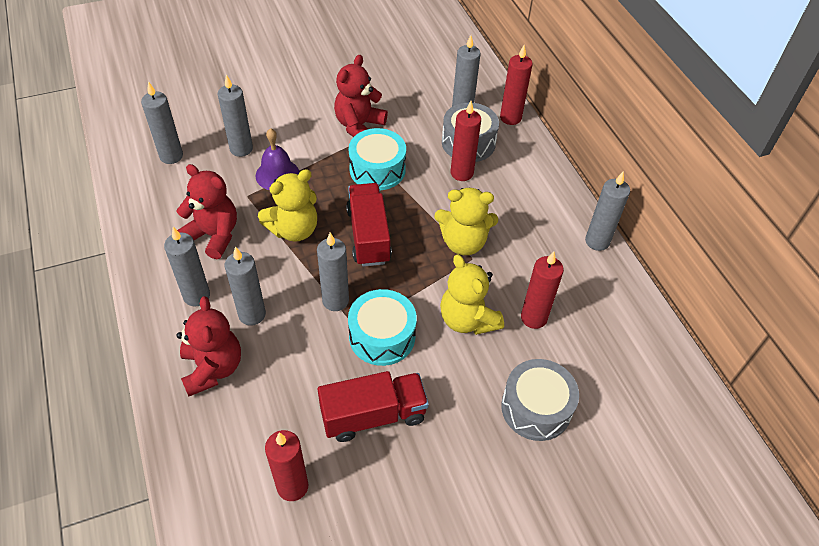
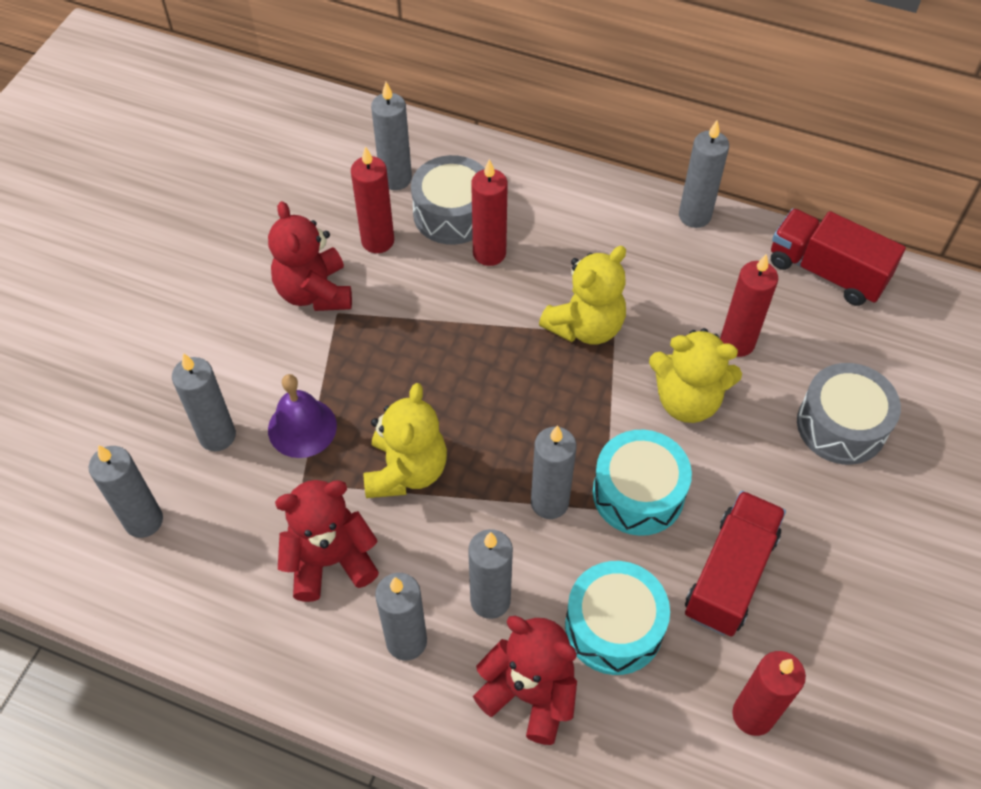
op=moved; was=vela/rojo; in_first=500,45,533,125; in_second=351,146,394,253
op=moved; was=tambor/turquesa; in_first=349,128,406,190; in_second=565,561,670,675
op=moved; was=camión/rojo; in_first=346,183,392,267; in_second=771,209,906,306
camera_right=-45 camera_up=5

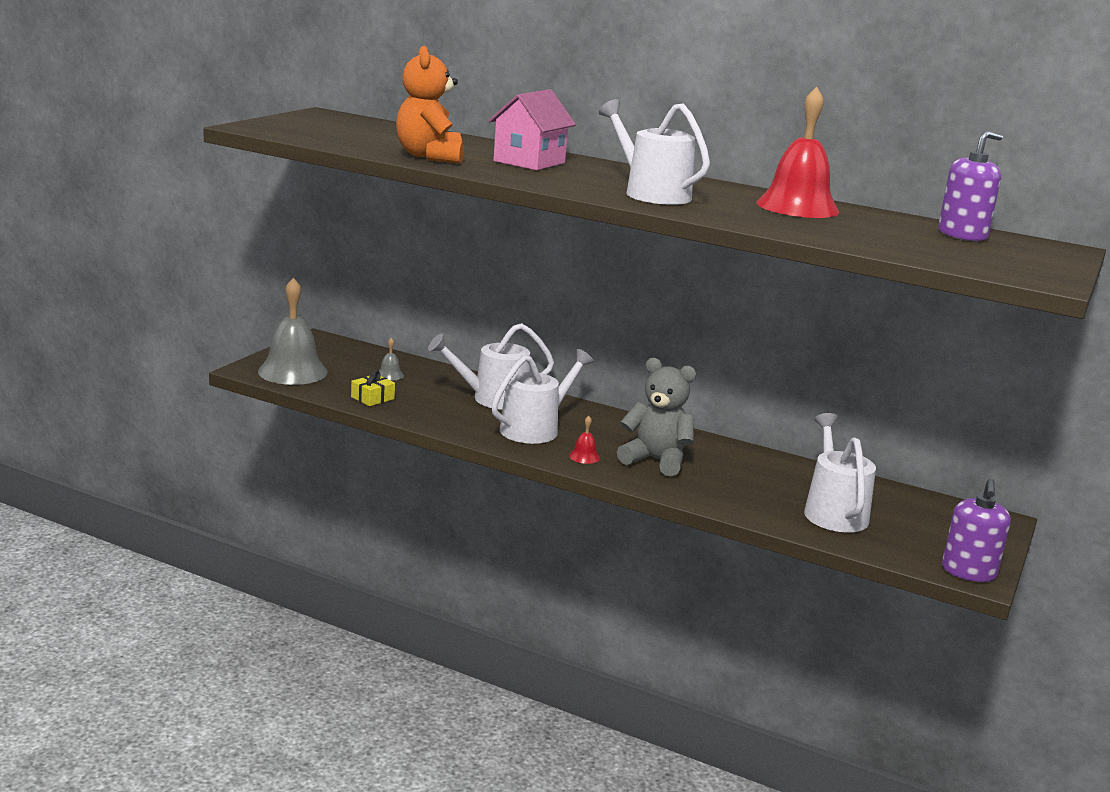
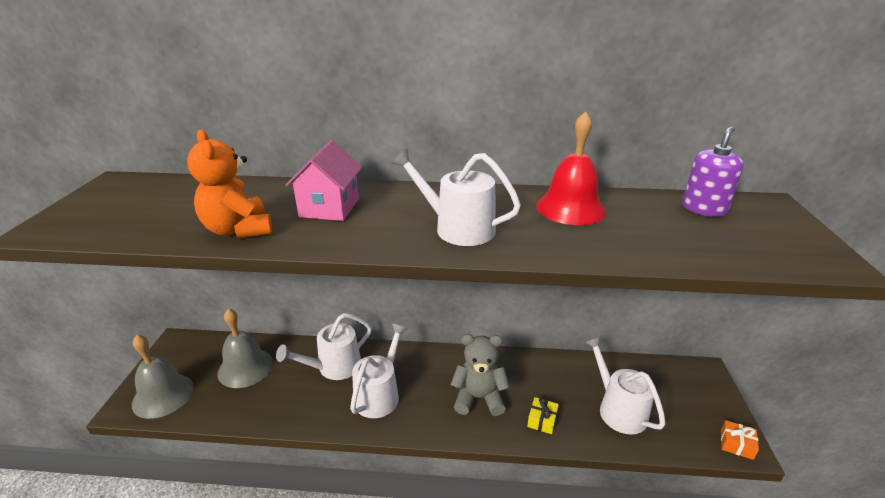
op=resized; was=campana/gris; in_first=379,338,404,380; in_second=217,308,273,388; ratio=2.43
op=moved; was=regalo/amarillo; in_first=351,370,395,406; in_second=527,397,559,434
op=removed; was=campana/rojo; in_first=569,416,600,464
op=replaced; was=dispensador de jabón/morado; now=regalo/naranja; in_first=942,479,1011,582; in_second=721,420,759,460
camera_right=-20 camera_up=10

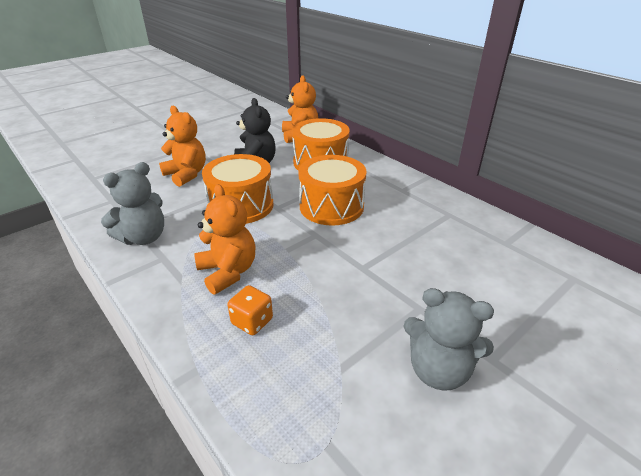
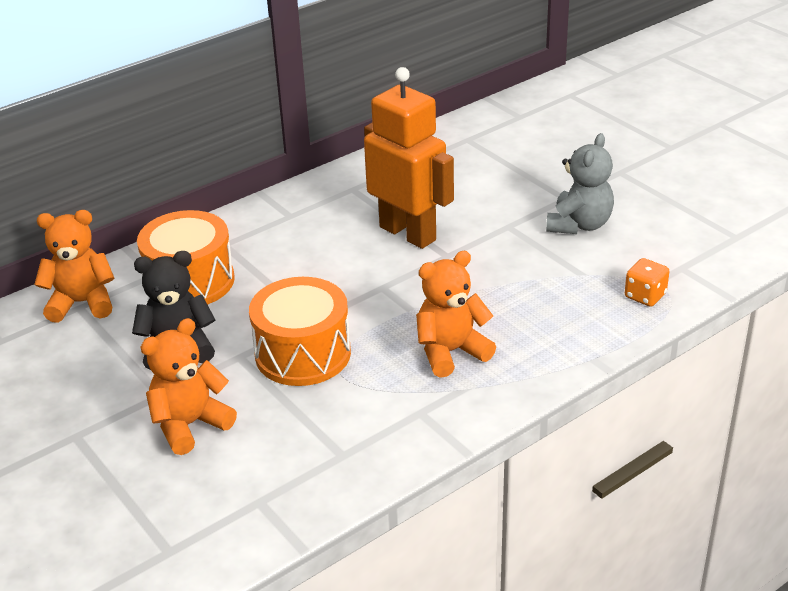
op=removed; was=tambor/naranja; in_first=298,155,367,226
op=removed; was=osito/gris; in_first=101,162,164,245
op=moved; was=dado/naranja; in_first=227,285,273,335; in_second=625,258,670,307
op=added; now=robot/naranja; in_second=364,67,454,249
camera_right=-85 camera_up=0

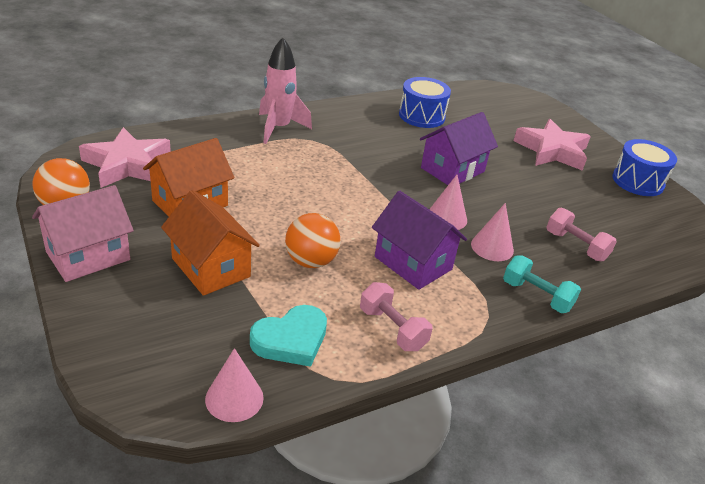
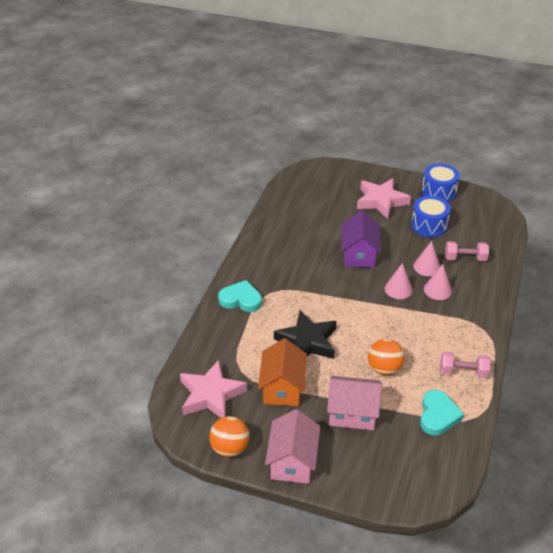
op=replaced; was=cohete/rosa; now=corazón/turquesa; in_first=259,37,312,144; in_second=218,280,262,312
op=moved; was=tambor/azul; in_first=399,77,451,128; in_second=411,196,451,237
op=recoloured; was=casa/naranja; now=casa/rosa; in_first=161,190,260,296; in_second=327,376,382,430
op=removed; was=casa/morado; in_first=372,190,467,290
op=removed; was=mancuerna/turquesa; in_first=503,255,581,313
op=moved; was=cono/rosa; in_first=205,348,264,422; in_second=413,241,440,276
op=added; now=estrella/negro; in_second=274,310,337,359
camera_right=-40 camera_up=5

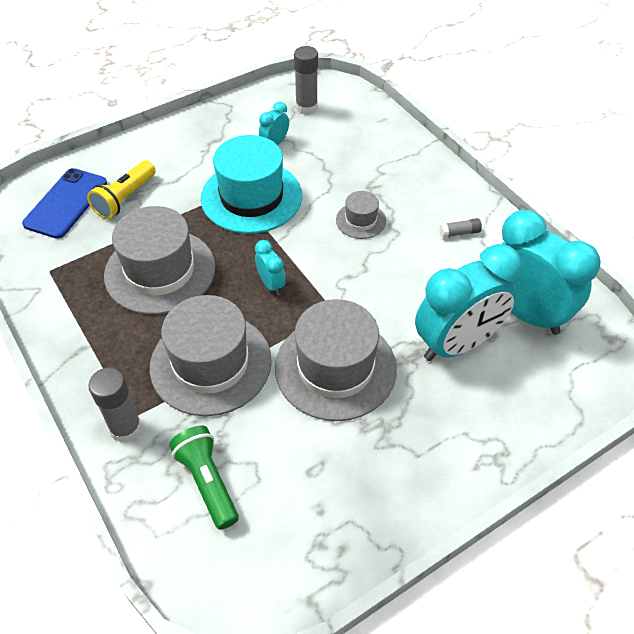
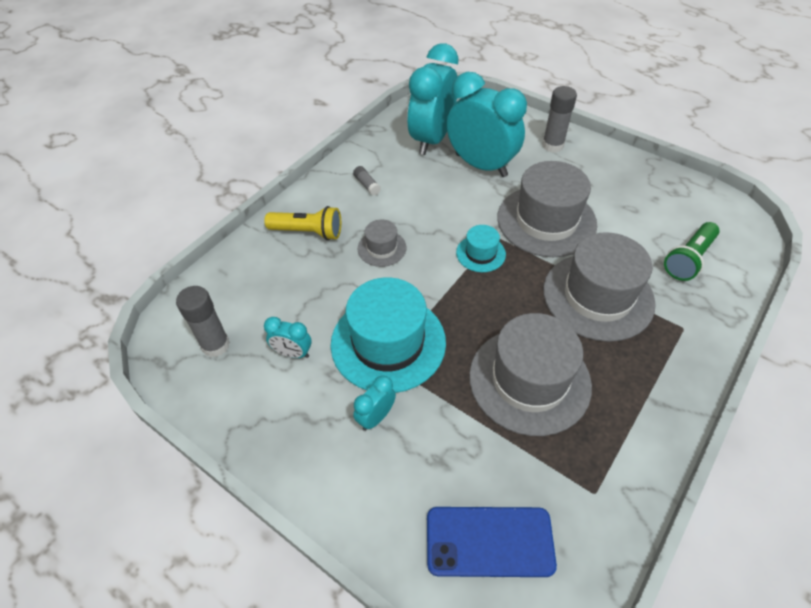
op=moved; was=lámpara de mano/amarillo; in_first=87,161,156,219; in_second=264,206,341,240
op=moved; was=despertador/turquesa; in_first=255,240,286,295; in_second=353,375,396,431
op=moved; was=barra de pegamento/gris; in_first=88,368,142,442; in_second=542,86,577,153
op=added; now=sombrero/turquesa; in_second=456,225,506,272
camera_right=-110 camera_up=0

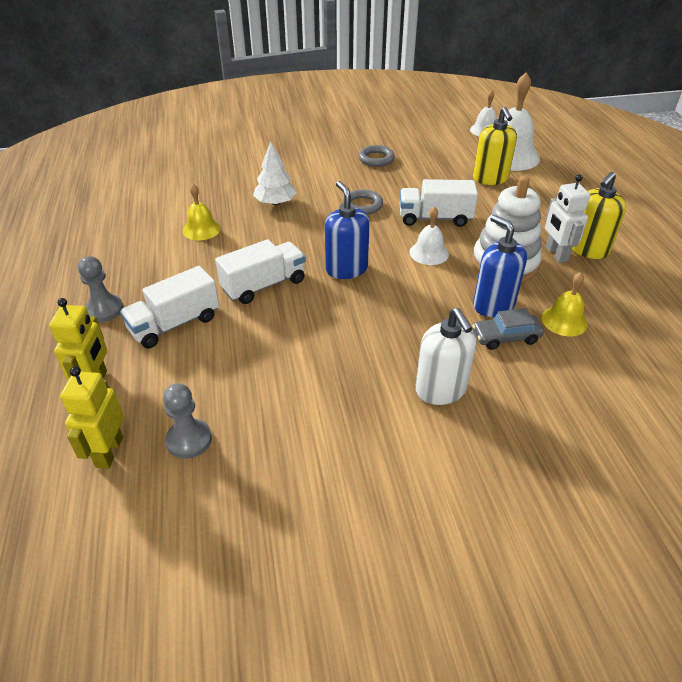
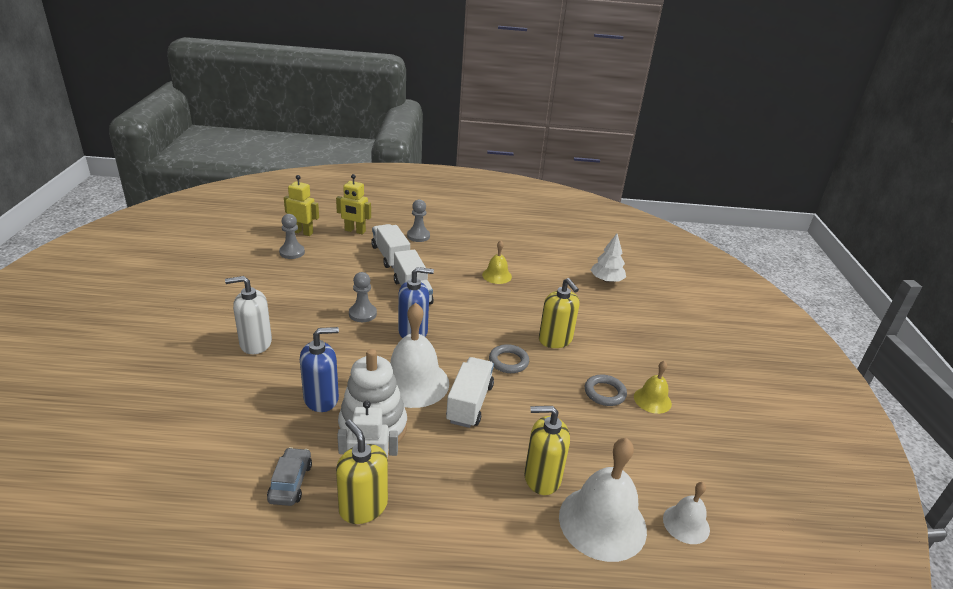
op=moved; was=árbol/blanco; in_first=253,141,297,205; in_second=591,234,626,283
op=resized; was=campana/blanco; in_first=409,206,449,265; in_second=390,303,449,408; ratio=1.89
op=moved; was=campana/amarillo; in_first=542,272,588,336; in_second=634,361,672,414
op=moved; was=coche/gris; in_first=472,308,544,350; in_second=267,447,312,506
op=added; now=peón/gris; in_second=349,272,377,322
op=added; now=dispensador de jabón/amarillo; in_second=539,278,580,348
camera_right=100 camera_up=-10

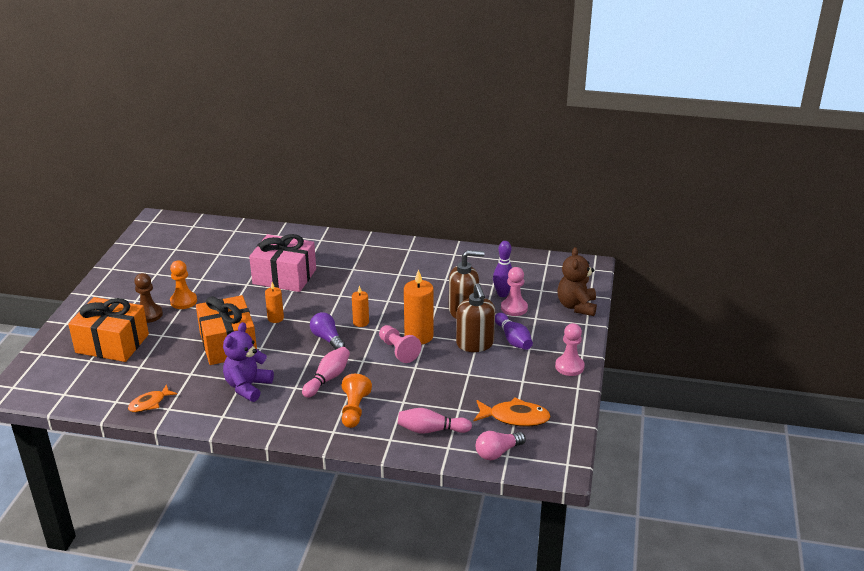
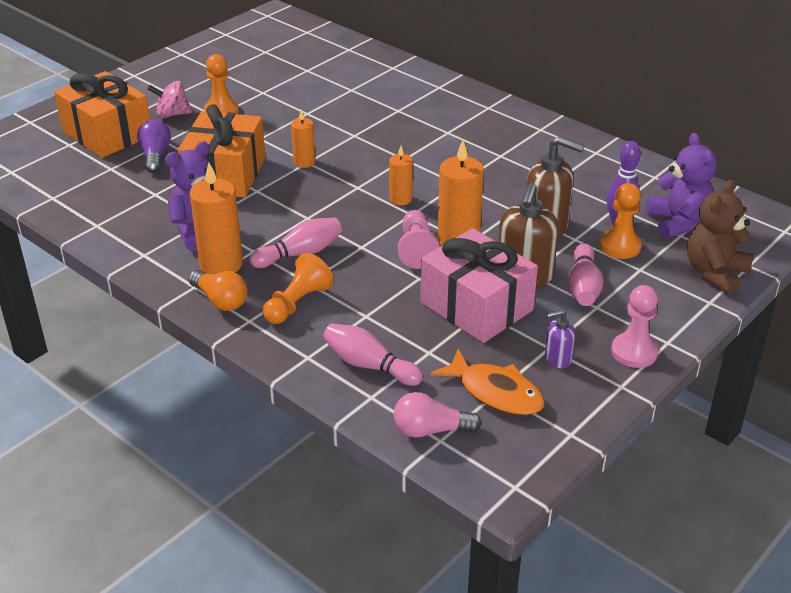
op=moved; was=regalo/rosa; in_first=249,234,316,292; in_second=420,228,538,343
op=recoloured; was=peón/rosa; now=peón/naranja; in_first=501,267,528,316; in_second=600,183,642,259
op=replaced; was=peón/marrón; now=peonza/rosa; in_first=134,273,163,323; in_second=148,81,192,118
op=moved; was=bombilla/morado; in_first=310,312,345,350; in_second=137,120,171,173
op=recoloured; was=bolo/morado; now=bolo/rosa; in_first=495,313,533,350; in_second=567,243,603,306
op=removed; was=pez/naranja; in_first=128,384,177,412
op=added; now=osito/morado; in_second=646,133,717,239
op=added; now=vela/naranja; in_second=189,163,243,274
op=added; now=bombilla/naranja; in_second=188,270,248,311
op=added; now=dispensador de jabón/morado; in_second=545,309,575,368
camera_right=30 camera_up=5

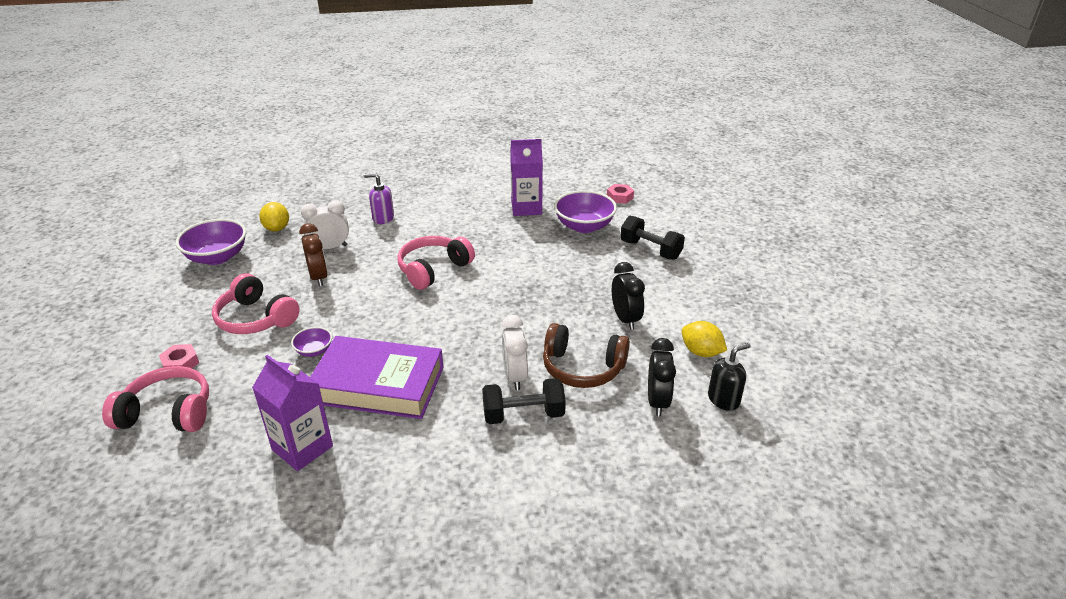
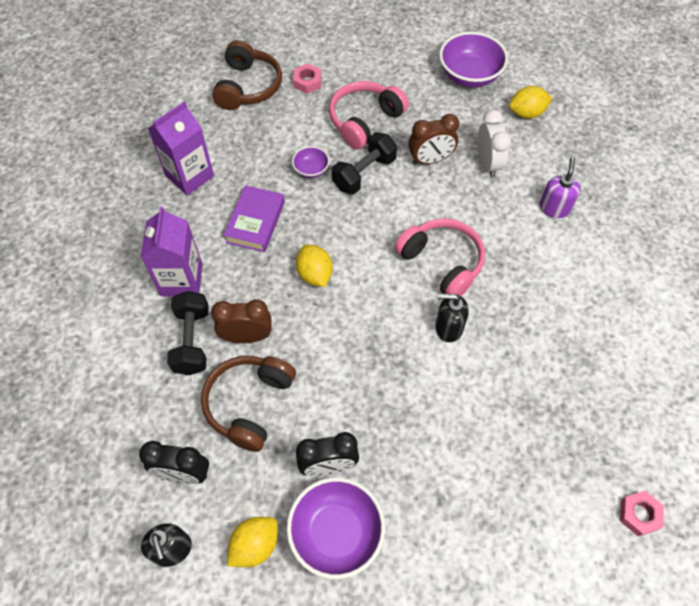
op=moved; was=cartón de leche/morado; in_first=510,139,543,216; in_second=141,207,203,297
op=moved; was=cuenco/morado; in_first=554,190,617,233; in_second=287,477,385,579
op=moved; was=mancuerna/negro; in_first=620,216,685,260; in_second=332,132,397,195
op=recoloured; was=despertador/blanco; now=despertador/marrón; in_first=502,315,528,390; in_second=211,299,271,343
op=resized; was=libro/morado; in_first=310,336,444,419; in_second=224,185,285,252; ratio=0.6
op=recoloured; was=auriculares/rosa; now=auriculares/marrón; in_first=102,366,209,432; in_second=212,40,282,110
op=added; now=limón/amarillo; in_second=296,245,333,287
op=added; now=dispensador de jabón/negro; in_second=435,294,469,342
camera_right=95 camera_up=25

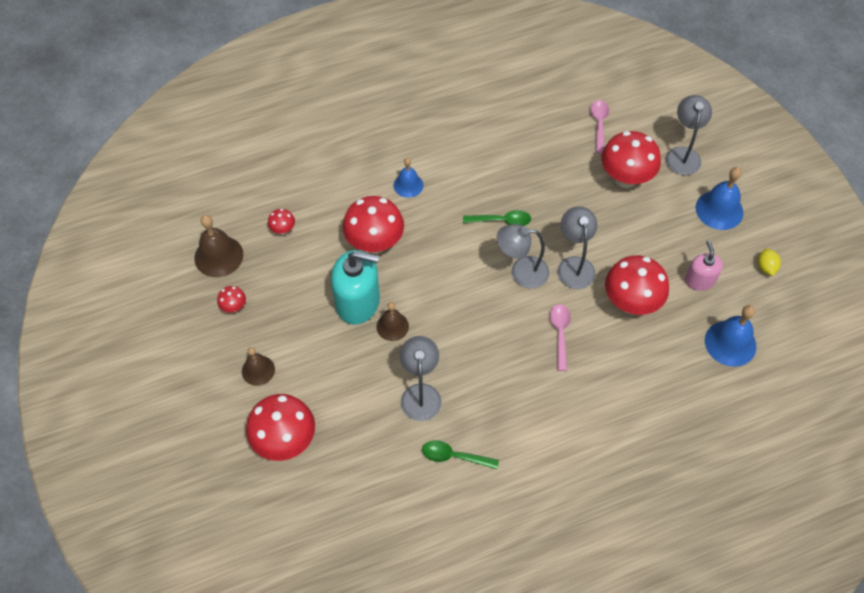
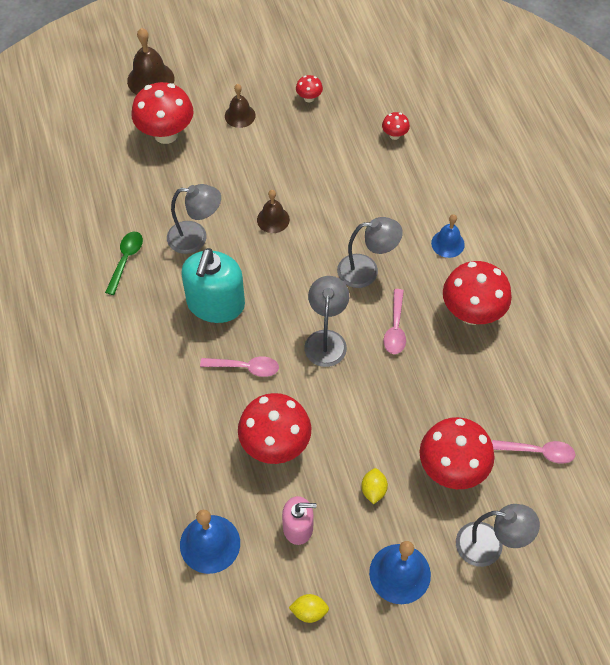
op=moved; was=seta/rojo; in_first=343,196,404,254; in_second=443,261,512,325
op=moved; was=lámpara/gris; in_first=557,206,597,289; in_second=337,217,403,288
op=recoloured; was=cuchara/verde; now=cuchara/rosa; in_first=463,210,531,226; in_second=384,289,406,354
op=moved; was=campana/marrón; in_first=194,215,243,277; in_second=127,28,174,95
op=moved; was=dispensador de jabón/turquesa; in_first=331,250,380,324; in_second=181,248,245,323
op=added; now=limón/amarillo; in_second=361,468,388,504
camera_right=95 camera_up=0

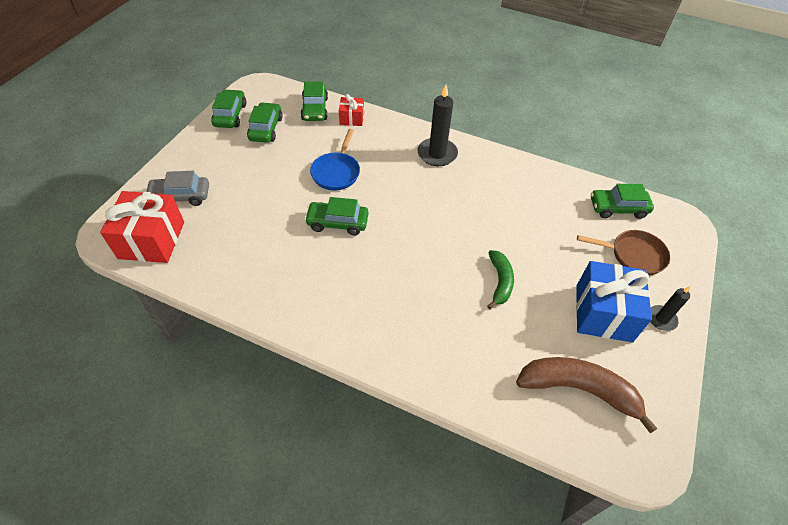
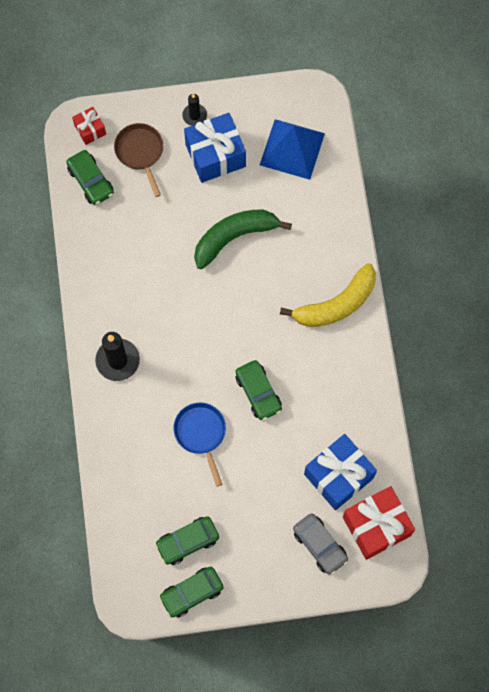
op=removed; was=coche/verde; in_first=300,81,328,121
op=moved; was=regalo/rojo; in_first=339,94,364,126; in_second=72,107,106,145
op=turned; was=sartén/azul; in_first=310,129,360,190; in_second=173,403,226,487; clockwise=-90
op=resized; was=plátano/verde; in_first=487,250,514,309; in_second=194,210,292,269; ratio=1.68
op=replaced; was=plátano/marrón; now=pirámide/azul; in_first=516,357,658,433; in_second=260,119,325,180
op=added; now=plátano/amarillo; in_second=280,263,376,327
op=added; now=regalo/azul; in_second=304,434,377,510
camera_right=-120 camera_up=20

